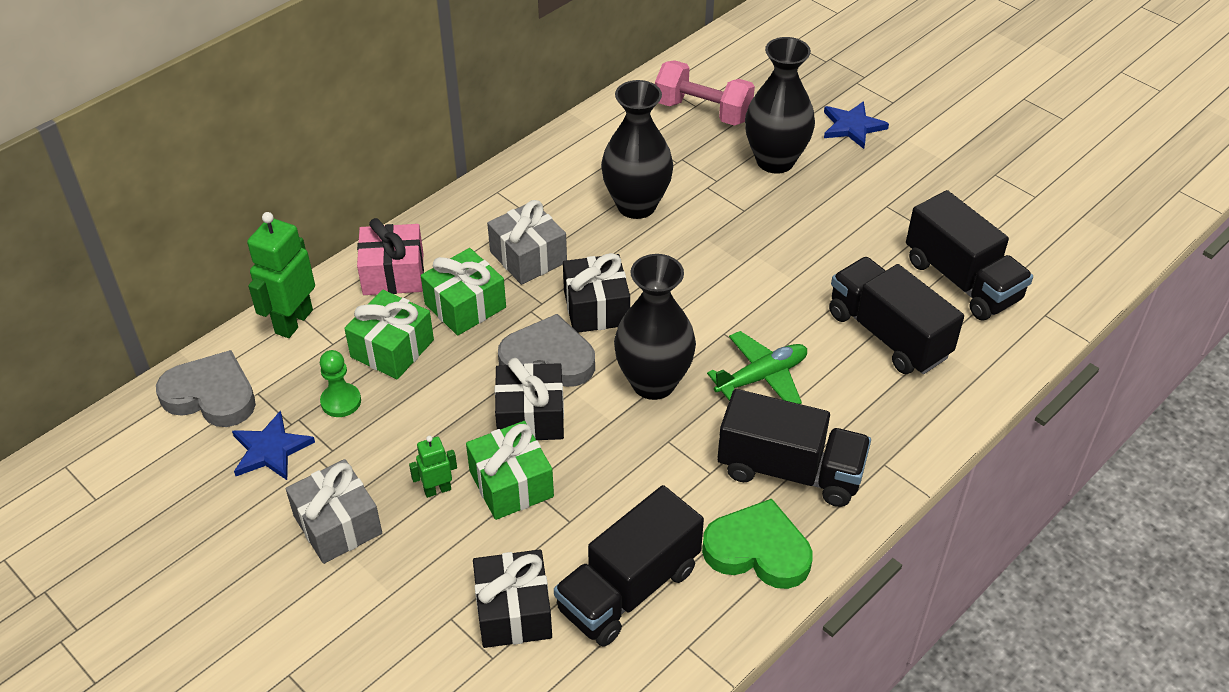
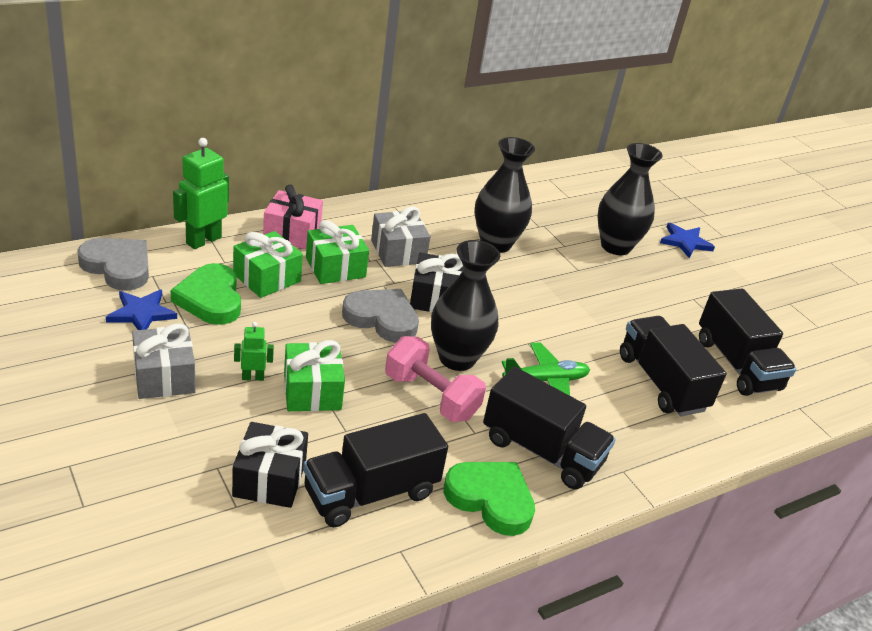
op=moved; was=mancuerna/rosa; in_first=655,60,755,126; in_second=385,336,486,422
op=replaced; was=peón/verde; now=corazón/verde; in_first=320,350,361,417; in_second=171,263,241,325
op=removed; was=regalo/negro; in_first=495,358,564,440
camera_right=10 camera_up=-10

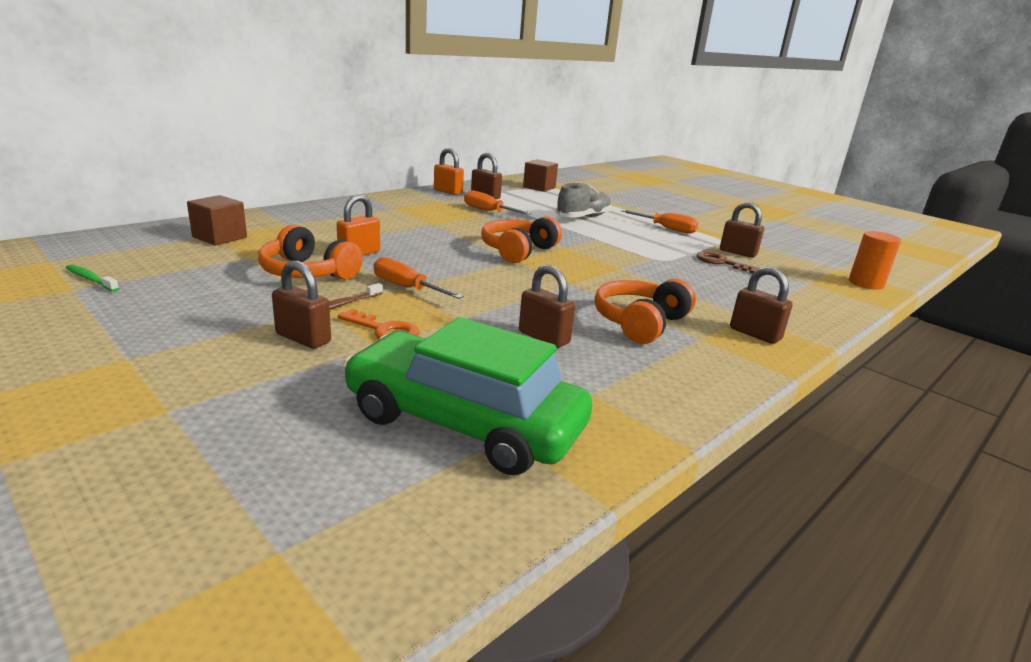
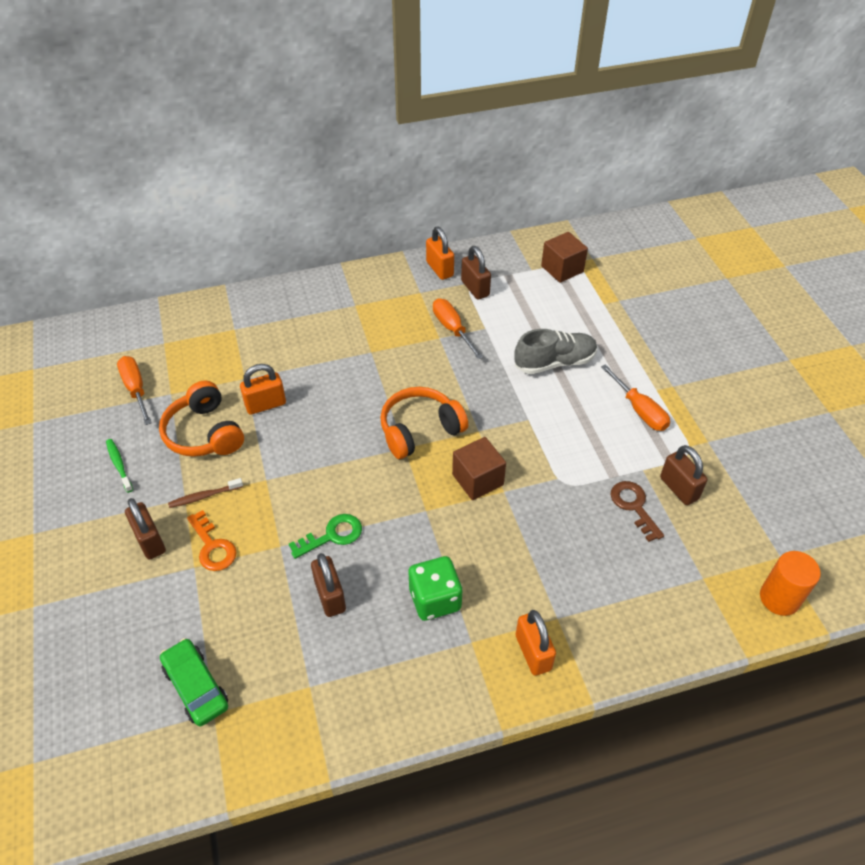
op=moved; was=cubo/marrón; in_first=187,195,247,245; in_second=452,437,506,500
op=moved; was=destornillador/naranja; in_first=374,257,464,299; in_second=117,356,152,425
op=moved; was=cepillo de dientes/verde; in_first=66,265,119,292; in_second=106,439,133,493
op=recoloured; was=candado/marrón; now=candado/naranja; in_first=730,266,793,344; in_second=516,610,556,676
op=replaced; was=auriculares/naranja; now=dado/verde; in_first=594,279,696,344; in_second=409,556,463,621
op=resized; was=coche/verde; in_first=343,317,593,475; in_second=160,638,228,726; ratio=0.51
op=added; now=llave/verde; in_second=289,514,362,559
camera_right=30 camera_up=25

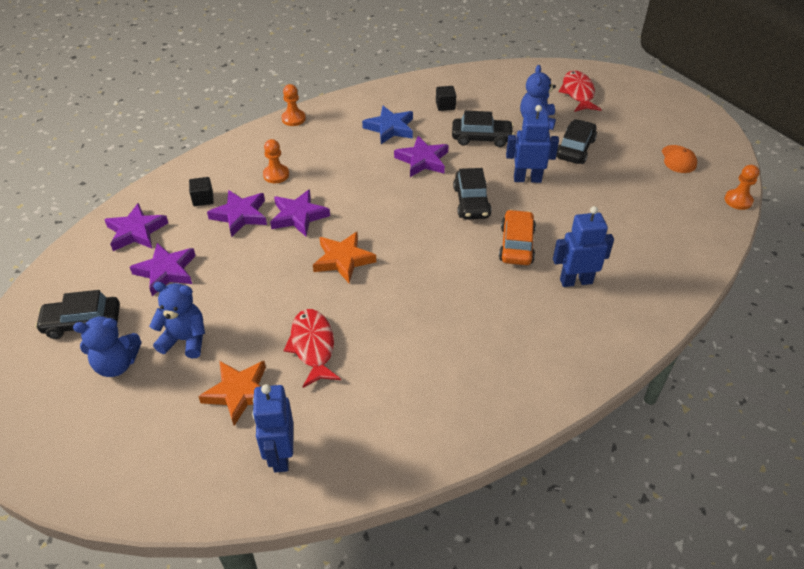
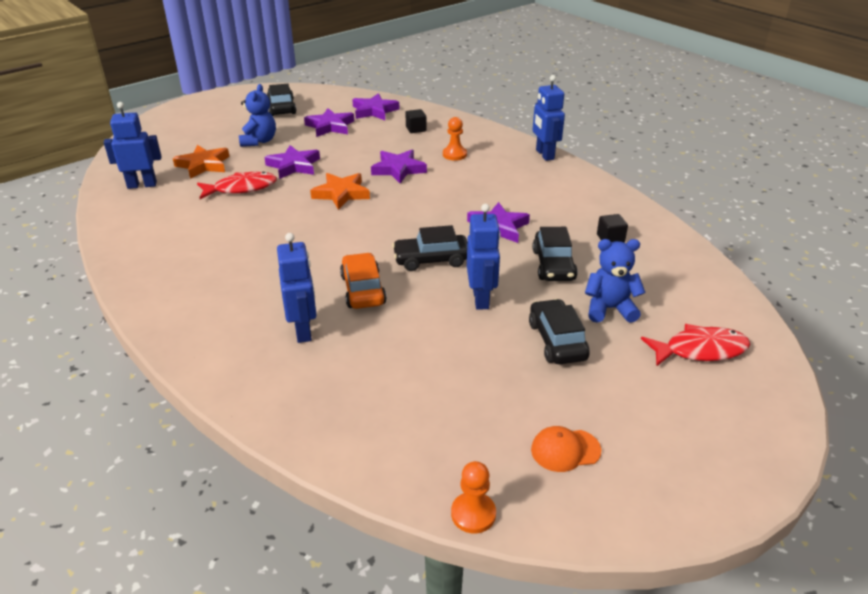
op=replaced; was=peón/naranja; now=robot/azul; in_first=282,84,306,126; in_second=533,75,565,161
op=removed; was=estrella/azul; in_first=362,106,413,144
op=turned; was=coche/negro; in_first=556,119,597,164; in_second=529,299,590,364; clockwise=-120
op=moved; was=estrella/morado; in_first=207,190,267,237; in_second=264,145,320,179
op=turned; was=coche/naranja; in_first=499,209,536,265; in_second=340,253,387,309; clockwise=-105
op=removed; was=osito/azul; in_first=73,316,141,377
camera_right=85 camera_up=-10

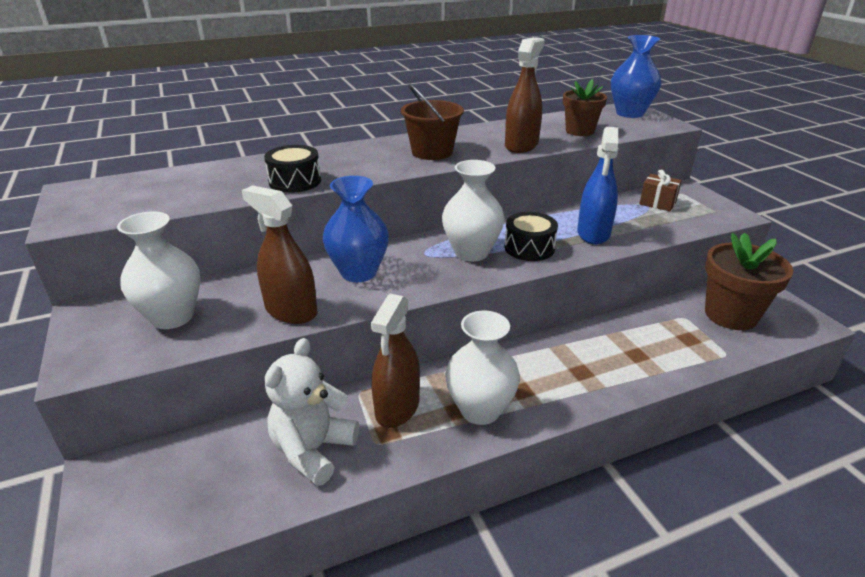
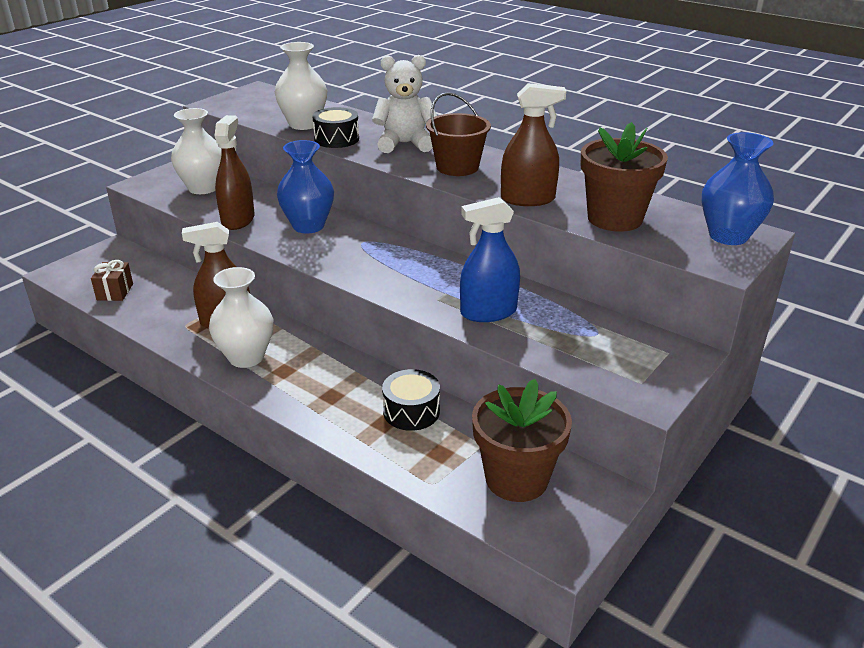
op=resized; was=maceta/marrón; in_first=563,79,607,136; in_second=581,122,668,232; ratio=1.54
op=moved; was=florero/blanco; in_first=442,160,504,262; in_second=275,42,327,130
op=moved; was=regalo/marrón; in_first=639,170,682,211; in_second=91,260,133,301
op=moved; was=tambor/negro; in_first=504,212,558,261; in_second=382,369,440,431
op=moved; was=osito/blanco; in_first=265,338,359,486; in_second=372,55,437,153
camera_right=60 camera_up=0

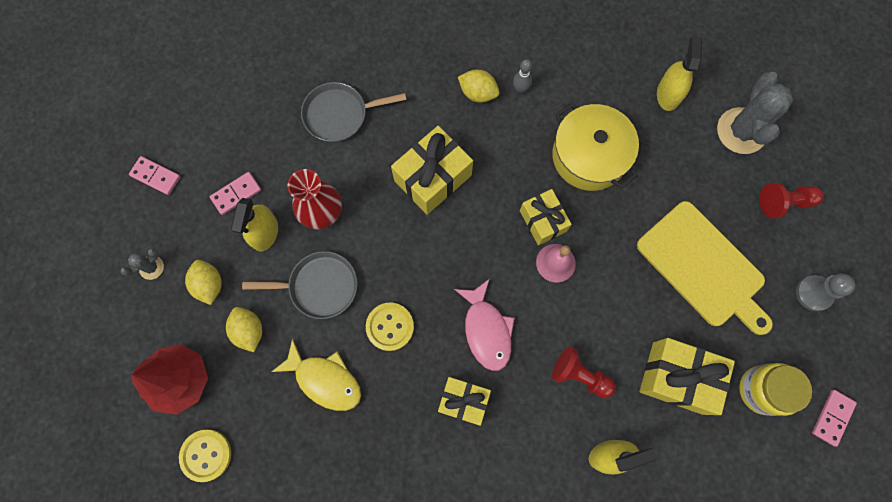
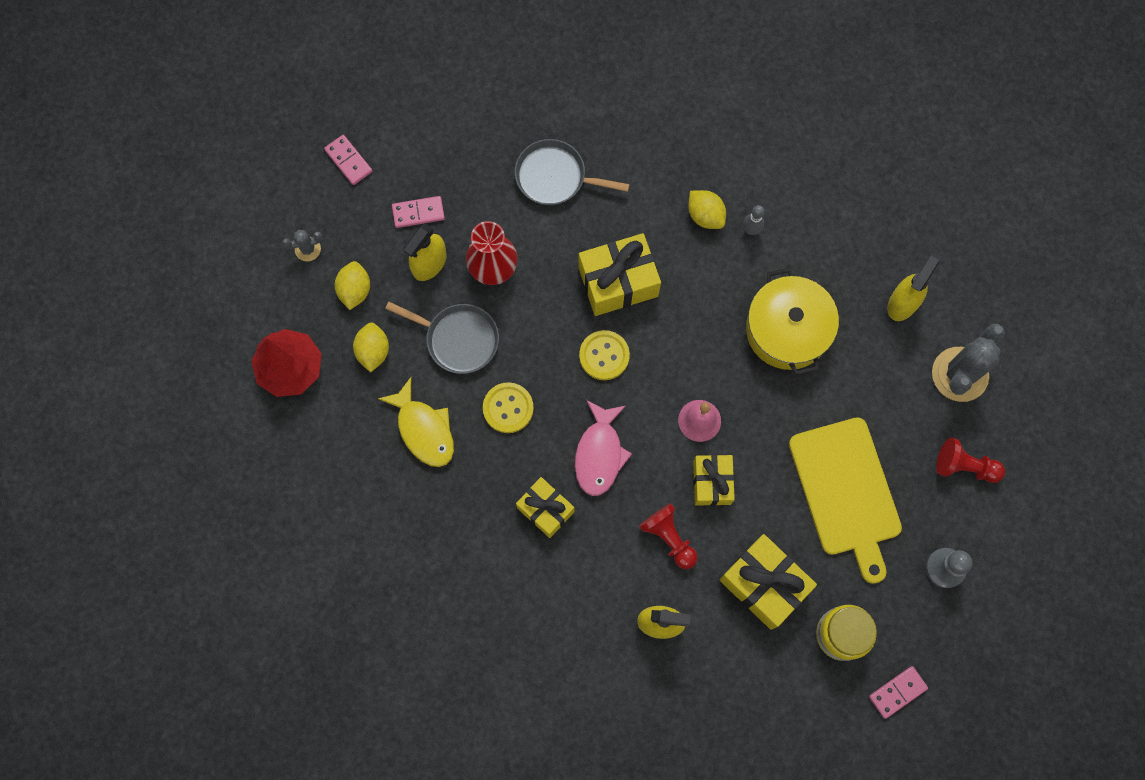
op=moved; was=regalo/amarillo; in_first=520,189,572,245; in_second=693,455,735,506
op=moved; was=botón/amarillo; in_first=179,429,231,482; in_second=579,330,630,380
camera_right=25 camera_up=0

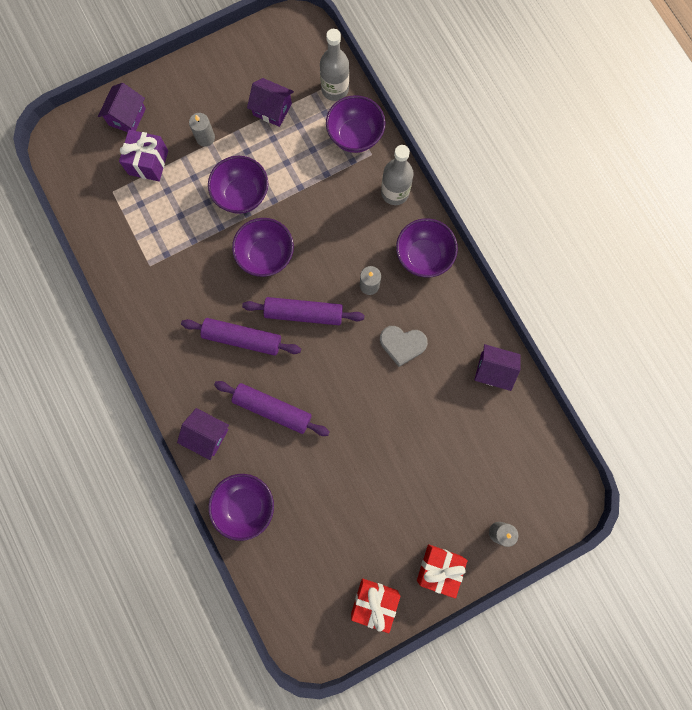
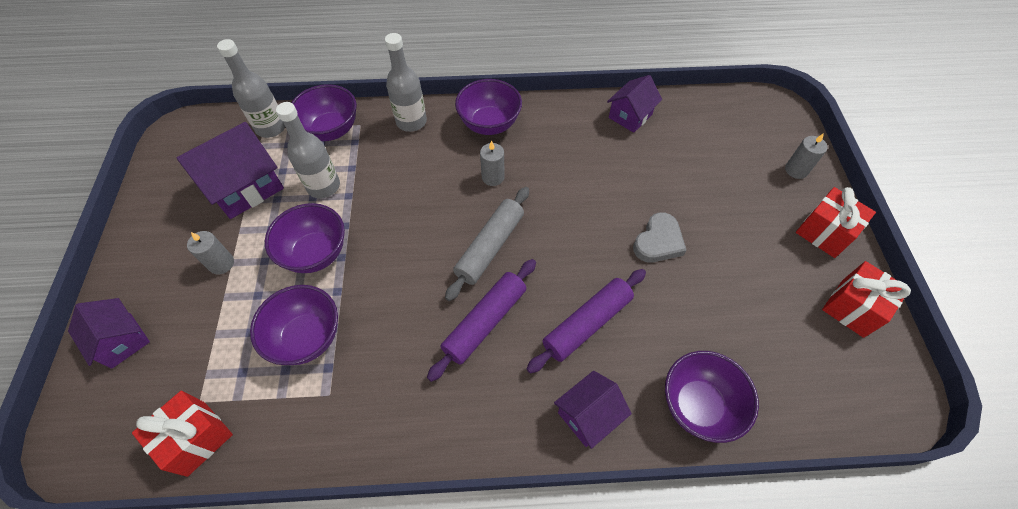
op=resized; was=casa/morado; in_first=247,78,294,127; in_second=177,122,284,219; ratio=1.6
op=removed; was=regalo/morado; in_first=119,130,168,181
op=moved; was=cuenco/morado; in_first=232,218,294,277; in_second=250,285,338,365
op=recoloured; was=rodillo/morado; now=rodillo/gris; in_first=242,297,364,325; in_second=445,187,529,301
op=moved; was=corazón/gris; in_first=380,326,428,367; in_second=633,212,687,262
op=added; now=botella/gris; in_second=276,102,340,198
op=added; now=regalo/rojo; in_second=132,391,233,477
camera_right=-65 camera_up=-20

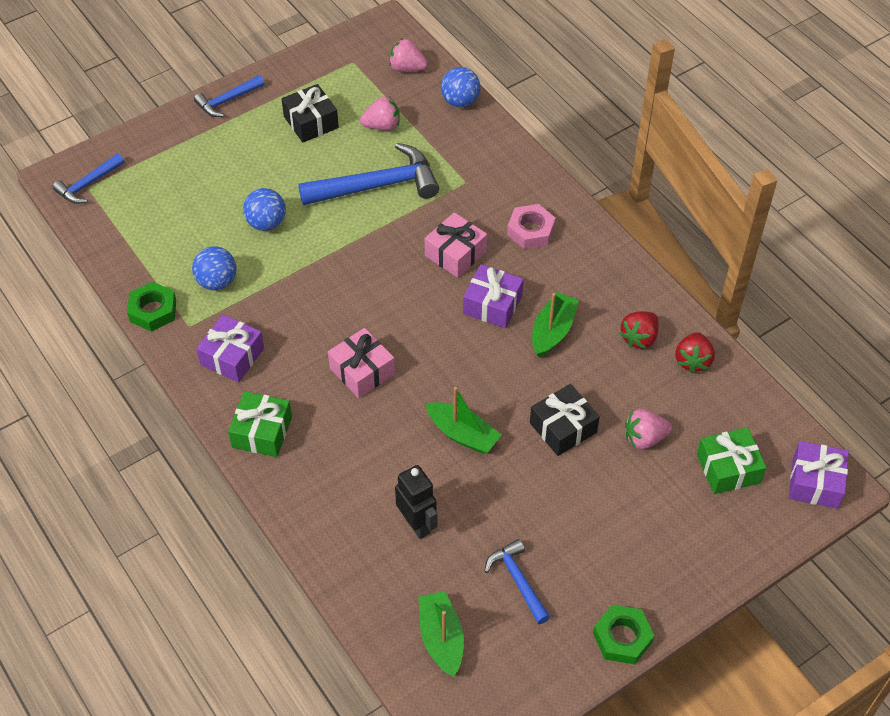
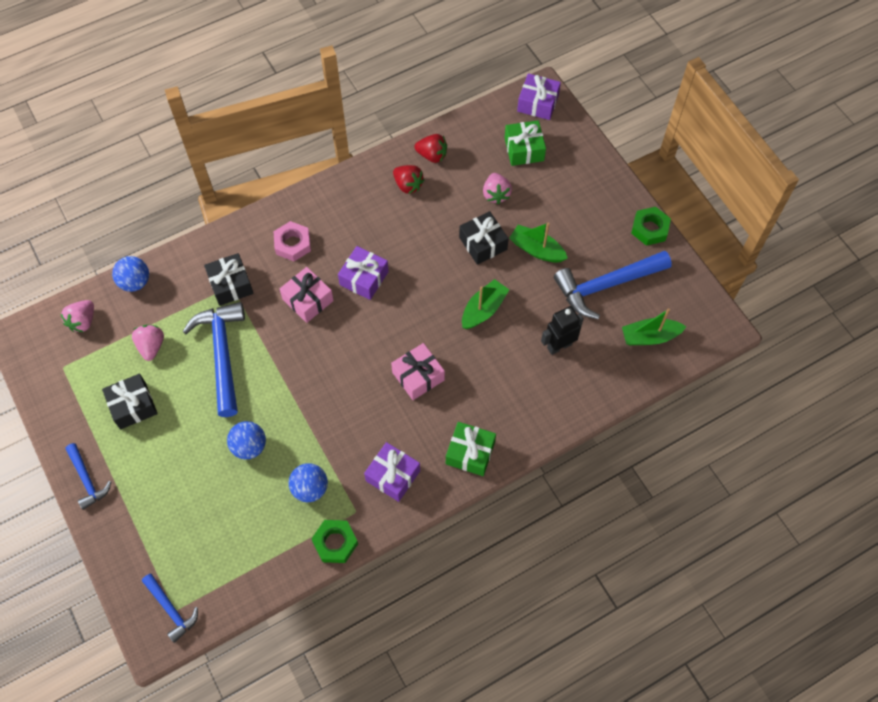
op=moved; was=barco/verde; in_first=532,292,579,357; in_second=509,222,568,263
op=resized; was=martillo/azul; in_first=484,539,550,624; in_second=554,251,672,319; ratio=1.83
op=added; now=regalo/negro; in_second=204,253,254,306
camera_right=-85 camera_up=10

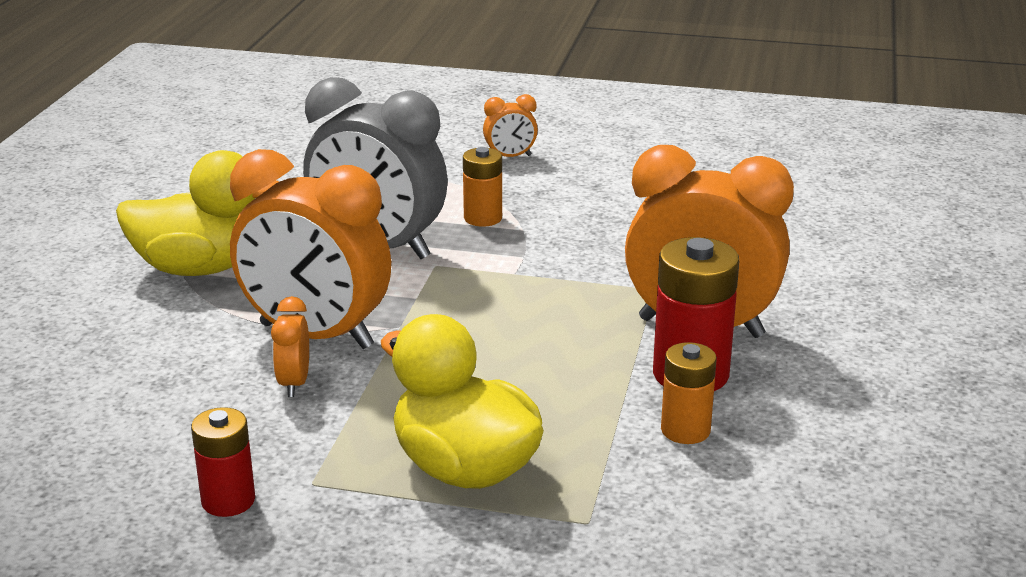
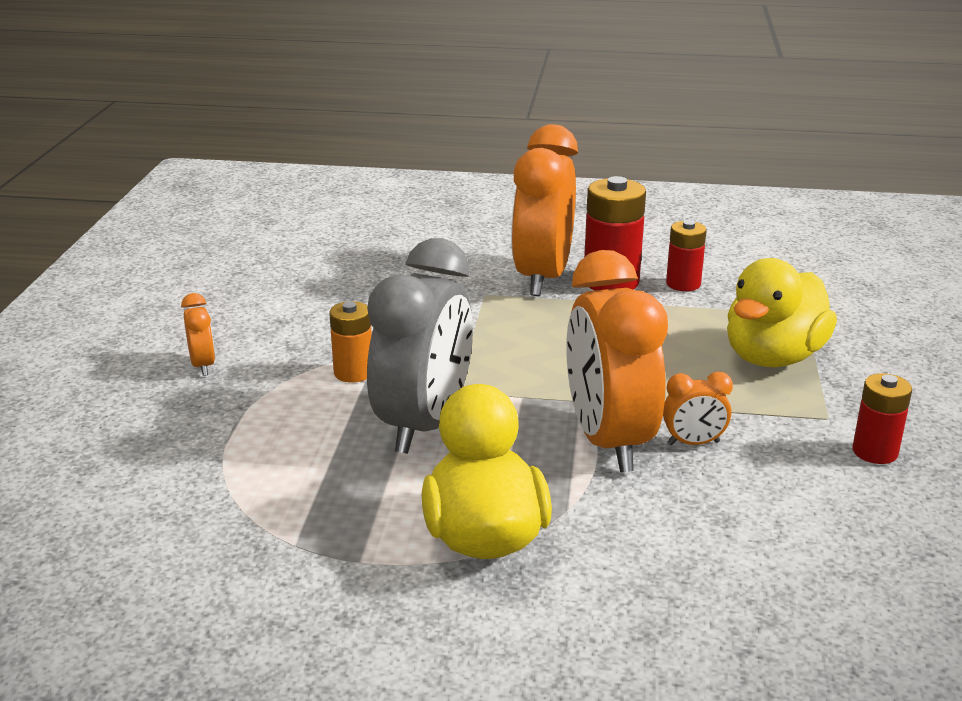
op=turned; was=despertador/naranja; in_first=230,149,391,349; in_second=566,250,668,472; clockwise=150
op=recoloured; was=pila/naranja; now=pila/rojo; in_first=661,342,717,444; in_second=666,220,707,291
camera_right=-95 camera_up=0

